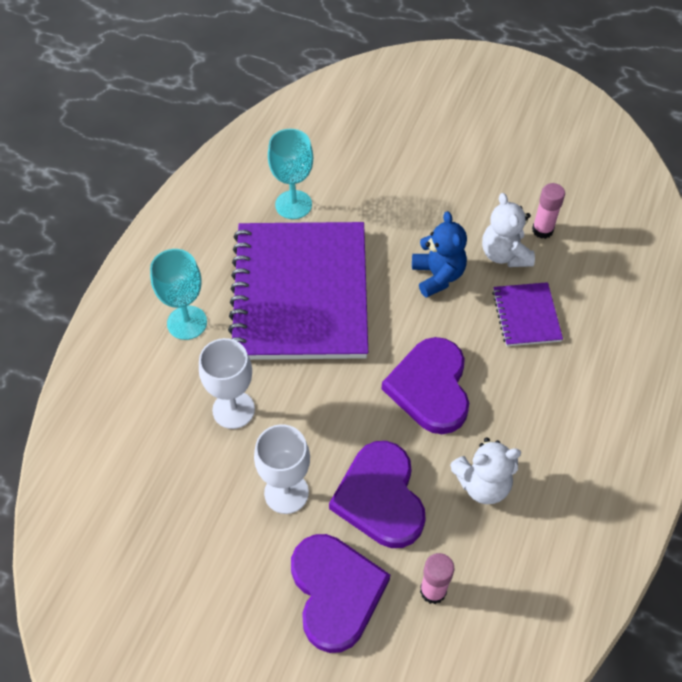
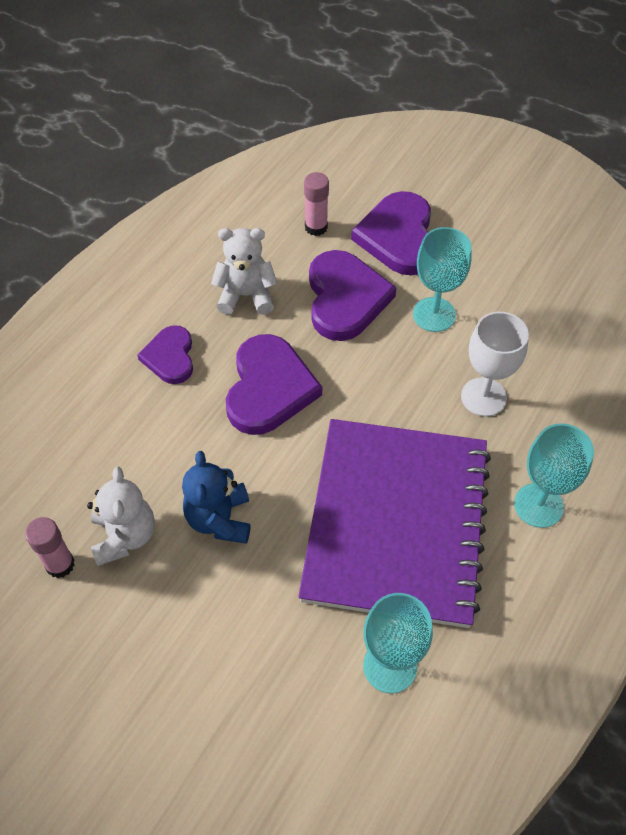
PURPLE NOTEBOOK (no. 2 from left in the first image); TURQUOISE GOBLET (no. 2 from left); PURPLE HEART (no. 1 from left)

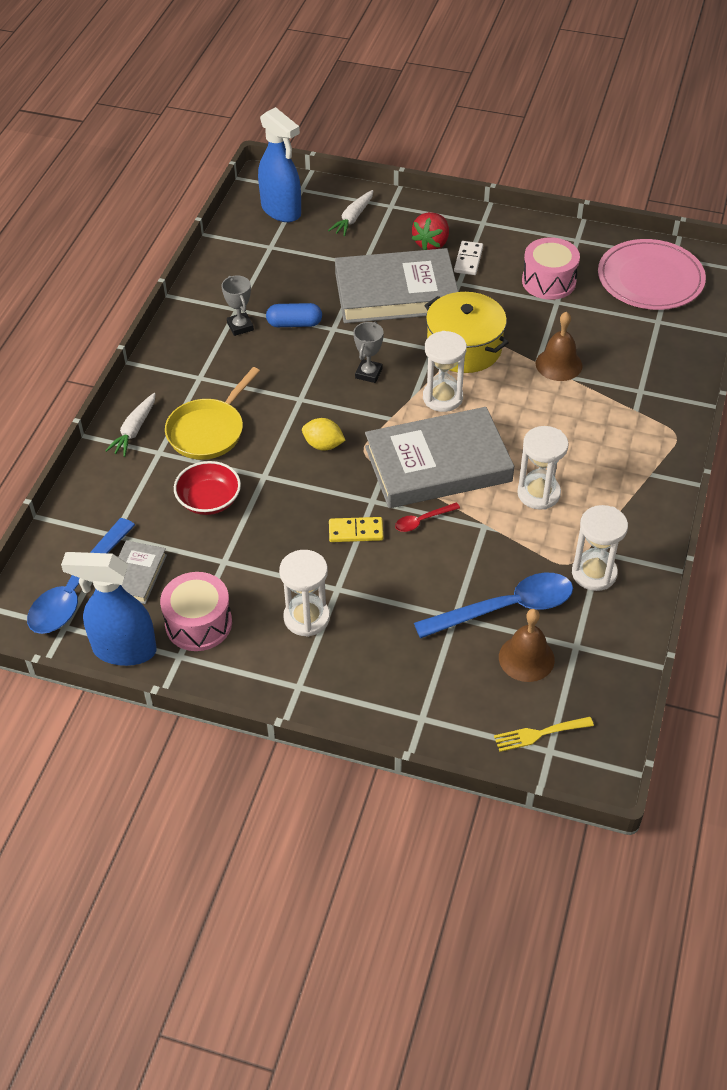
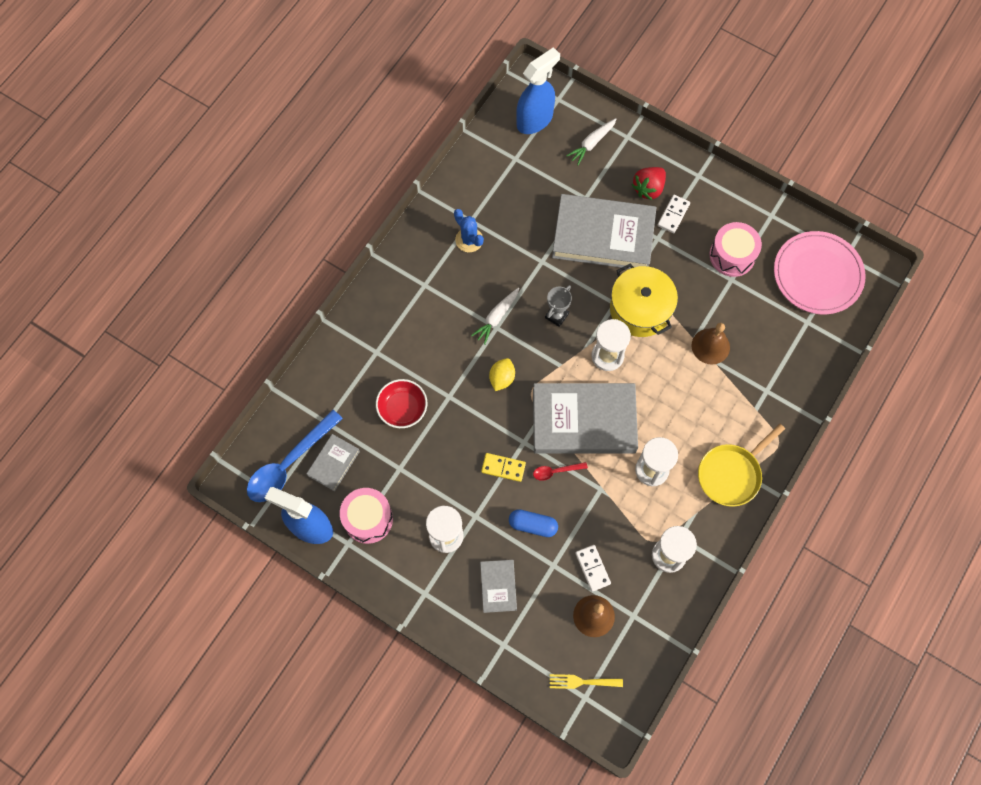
BLUE SPRAY BOTTLE (no. 2 from left); BLUE CACTUS; BLUE CAPSULE; YELLOW PAN; WHITE CARROT (no. 1 from left); YELLOW LEMON; WHITE DOMINO (no. 1 from left); GREY BOOK (no. 2 from left)

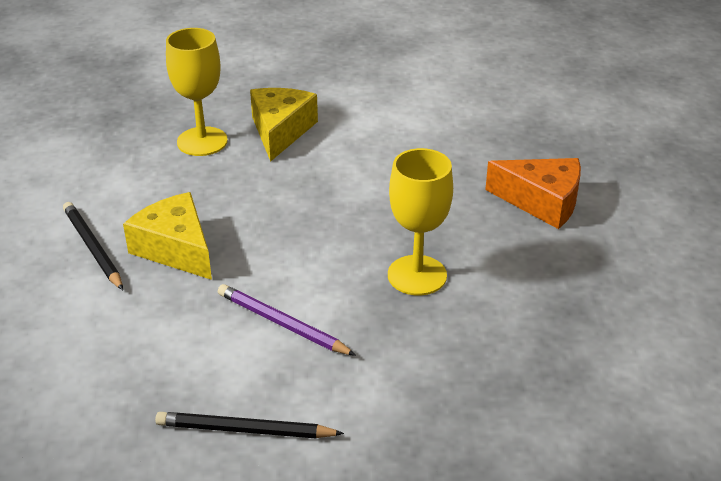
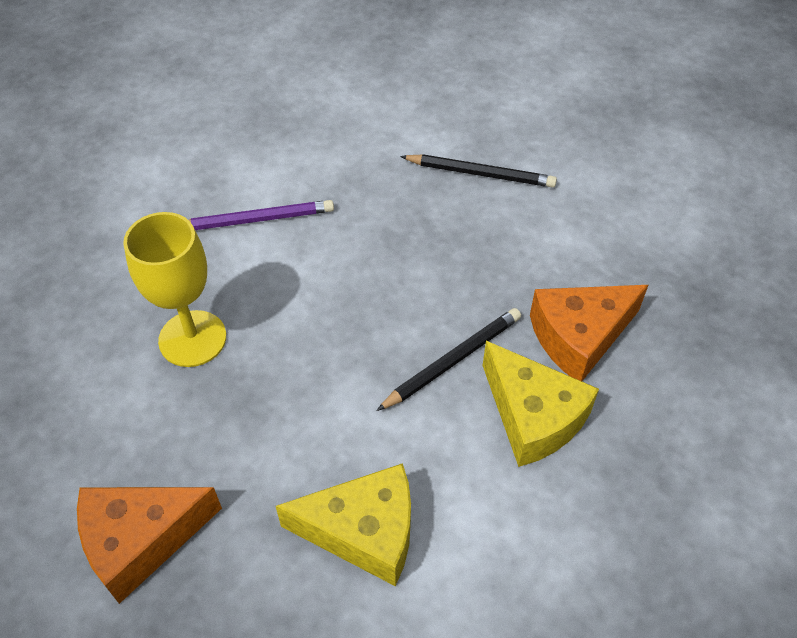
ORANGE CHEESE (no. 2 from left); YELLOW CHEESE (no. 1 from left); BLACK PENCIL (no. 1 from left)

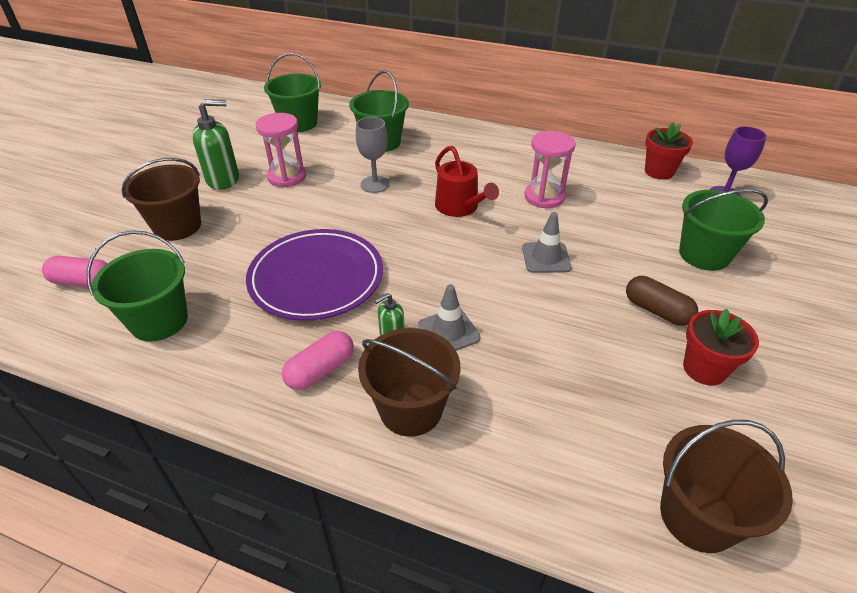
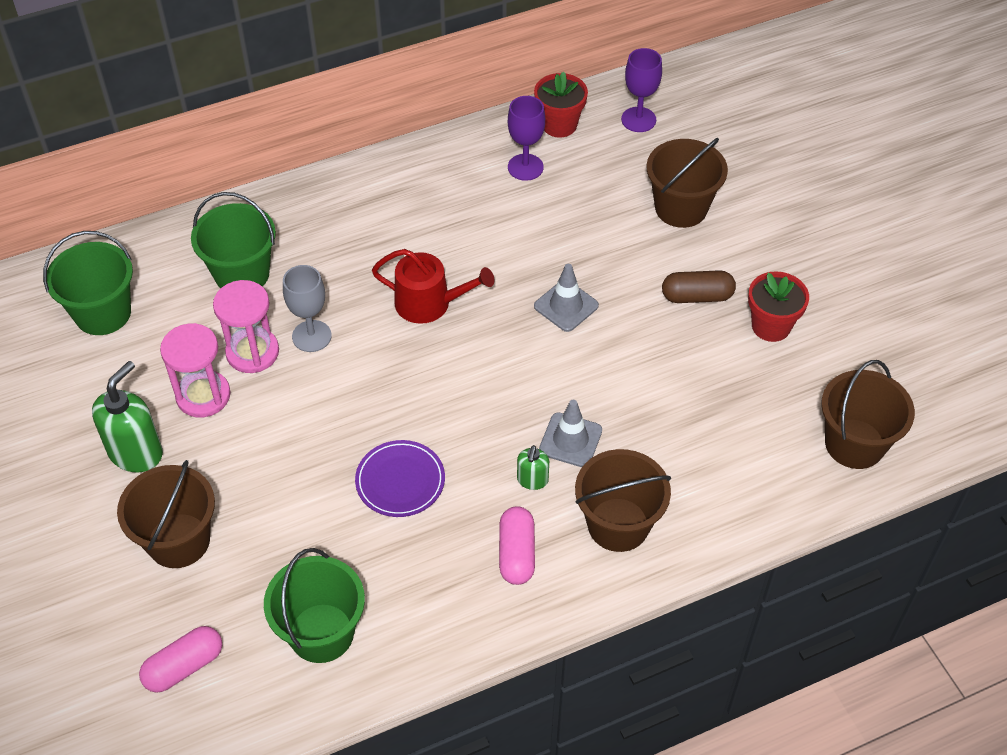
PINK HOURGLASS (no. 2 from left); BROWN BUCKET (no. 3 from left); PURPLE PLATE; PURPLE GOBLET (no. 1 from left)

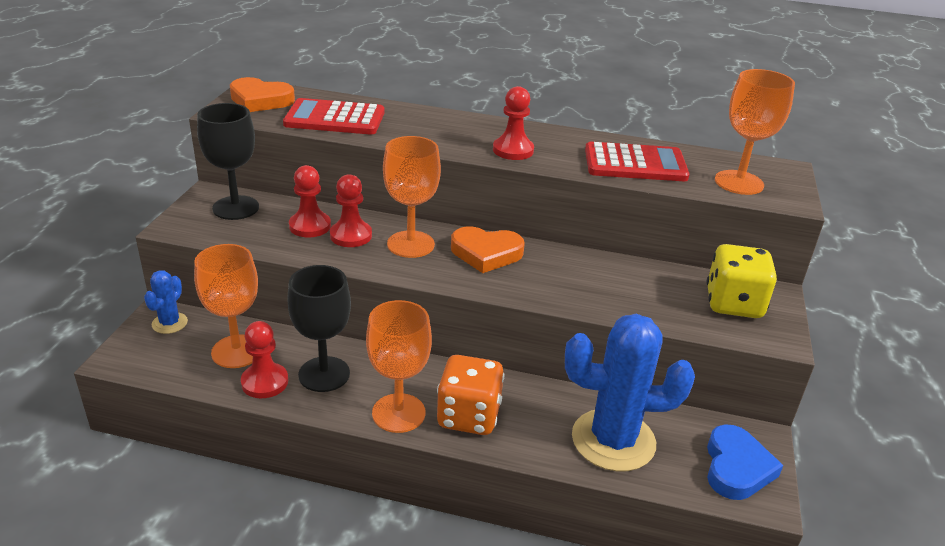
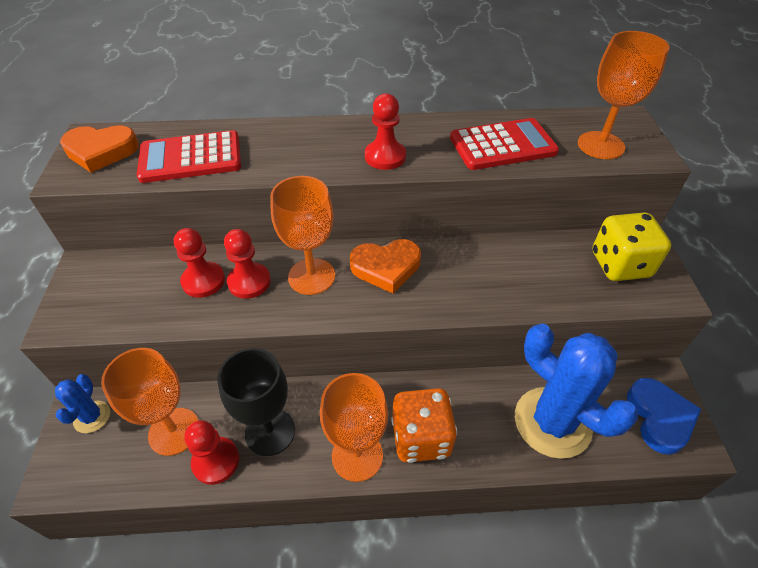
BLACK GOBLET (no. 1 from left in the first image); BLUE CACTUS (no. 2 from left)

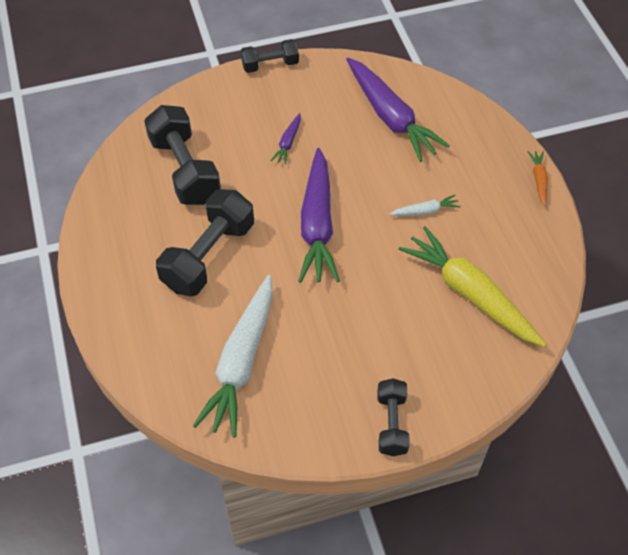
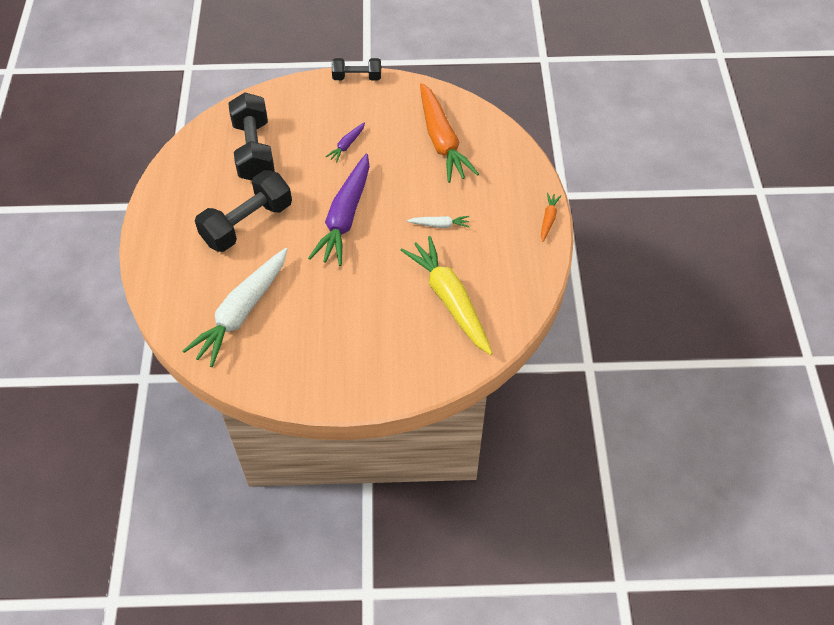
ORANGE CARROT (no. 1 from left); BLACK DUMBBELL (no. 4 from left in the first image)

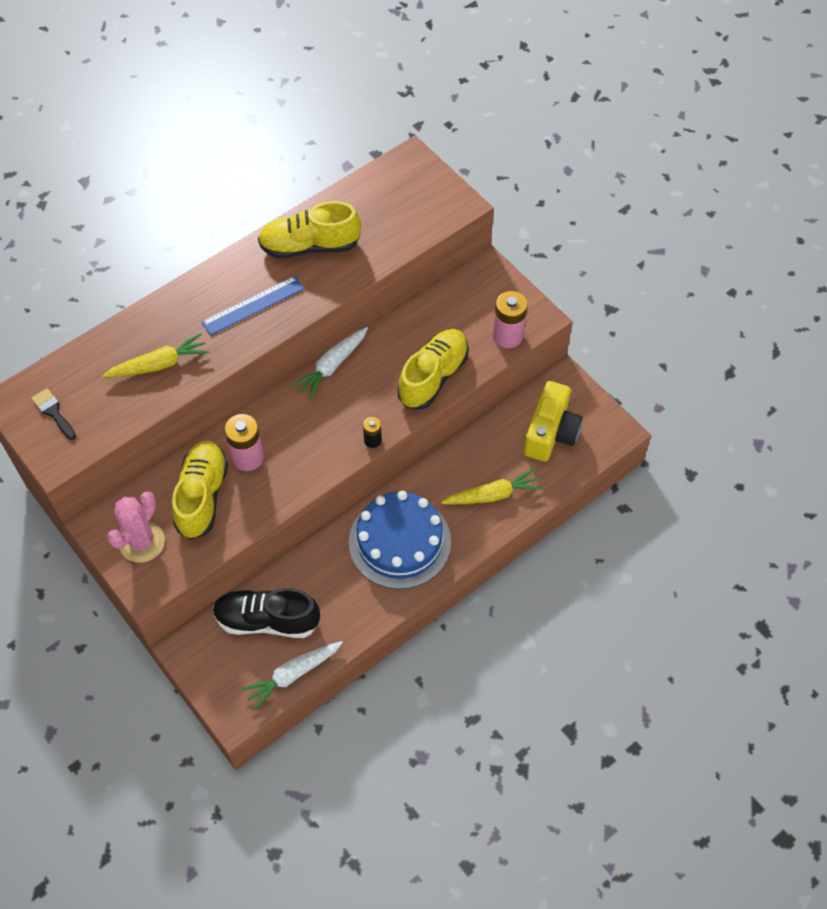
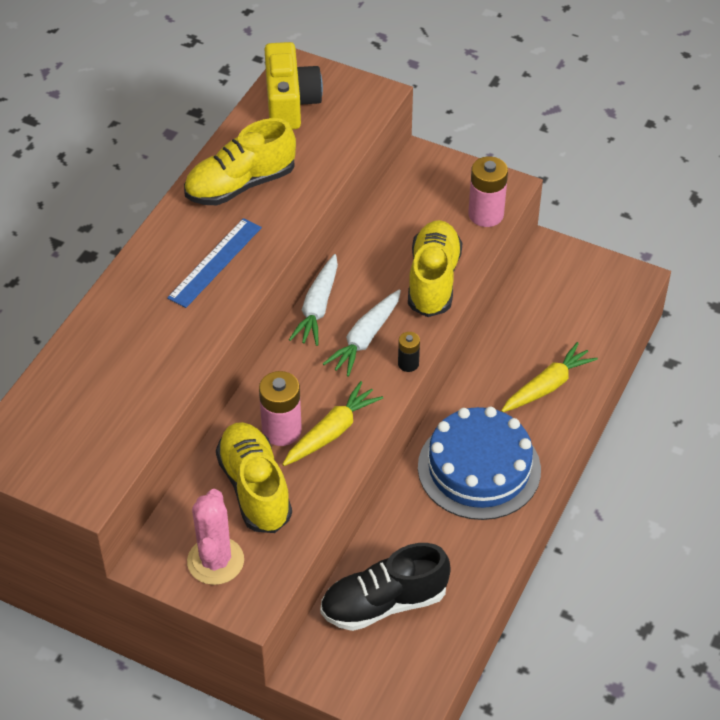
YELLOW CARROT (no. 1 from left); YELLOW CAMERA; BLACK BRUSH; WHITE CARROT (no. 2 from left)

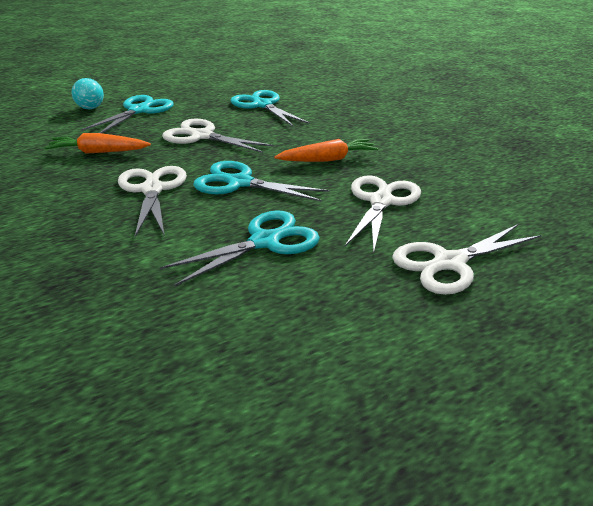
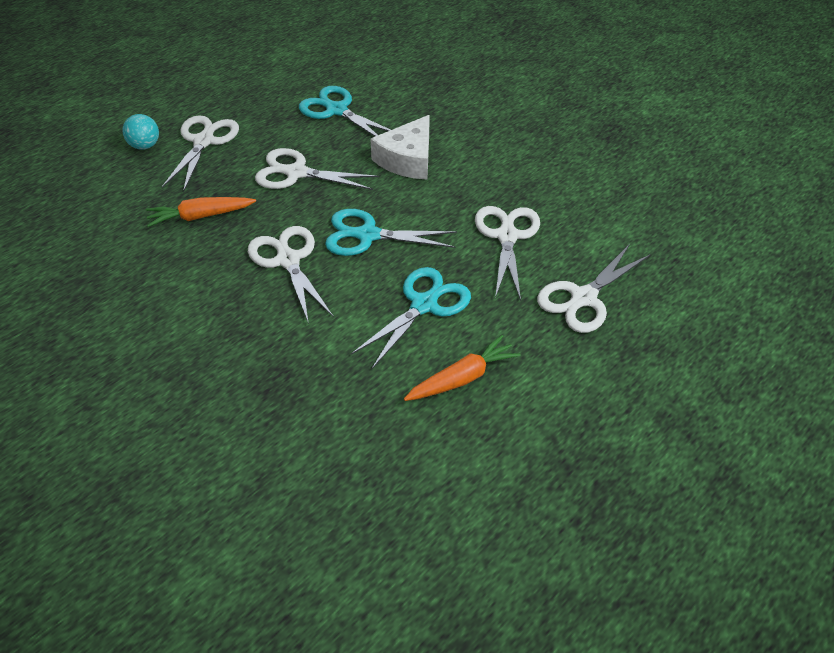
WHITE SCISSORS (no. 1 from left); ORANGE CARROT (no. 2 from left); WHITE CHEESE

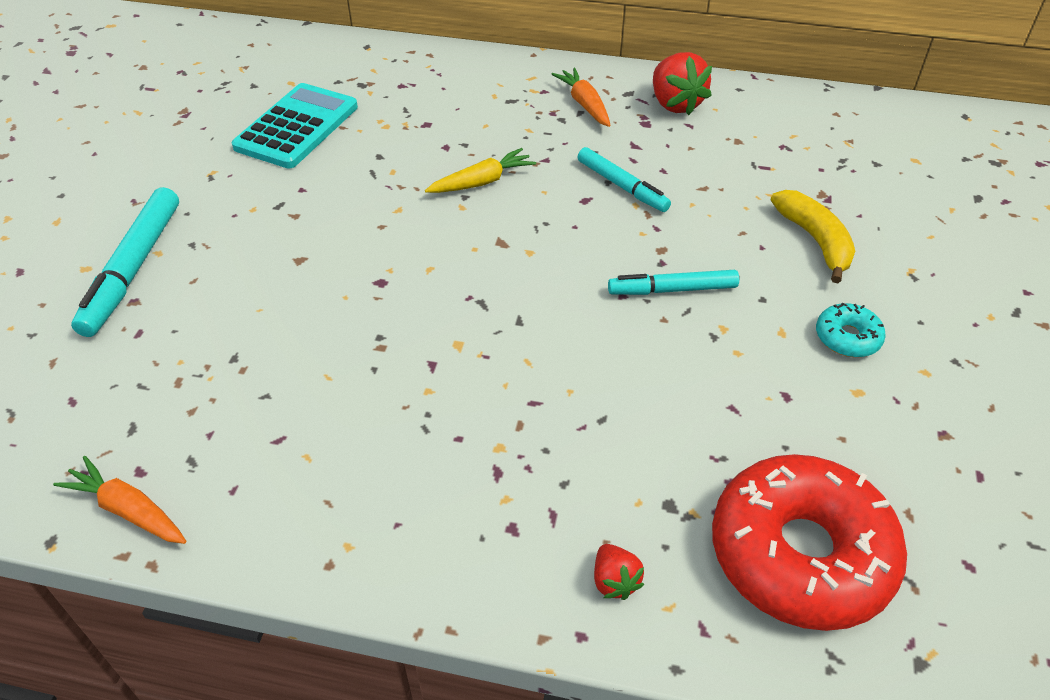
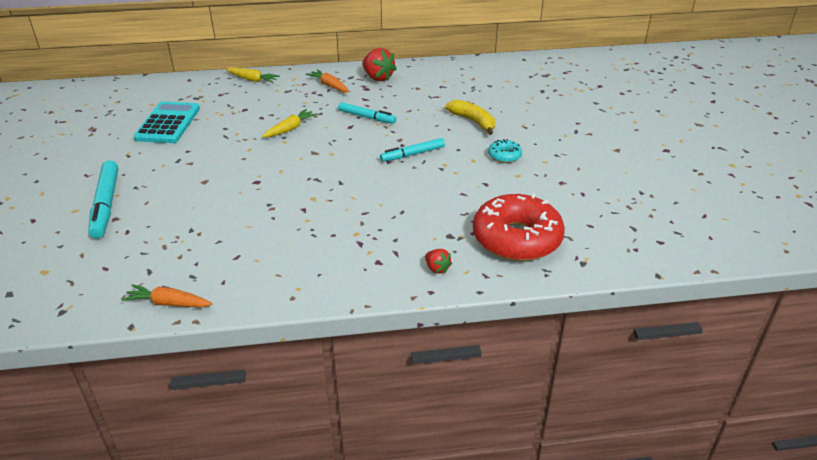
YELLOW CARROT (no. 1 from left)

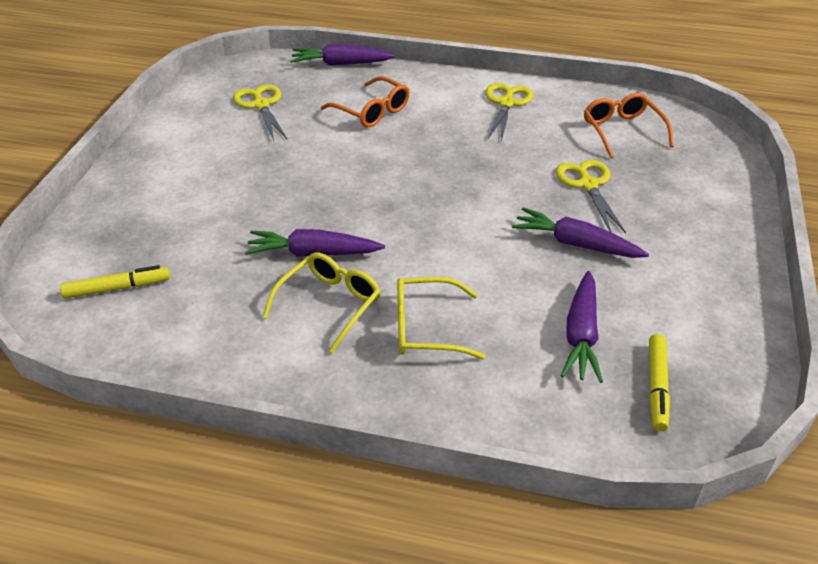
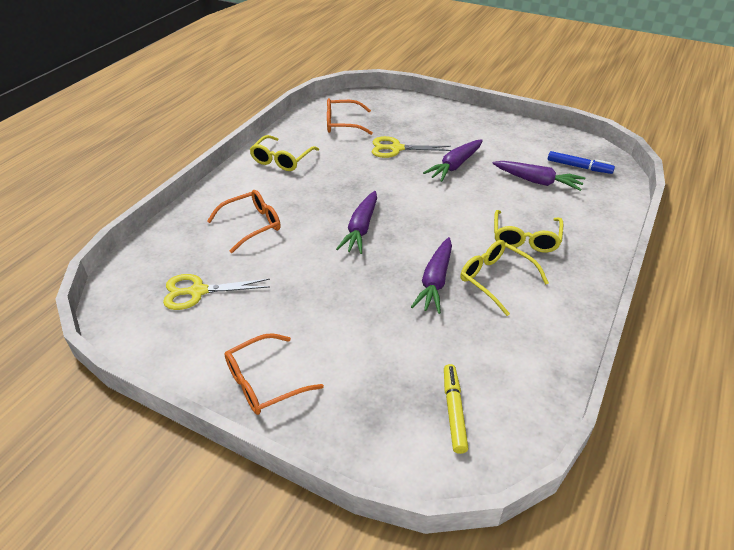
PURPLE CARROT (no. 1 from left); YELLOW GLASSES (no. 1 from left); BLUE MARKER; ORANGE GLASSES (no. 2 from left)

